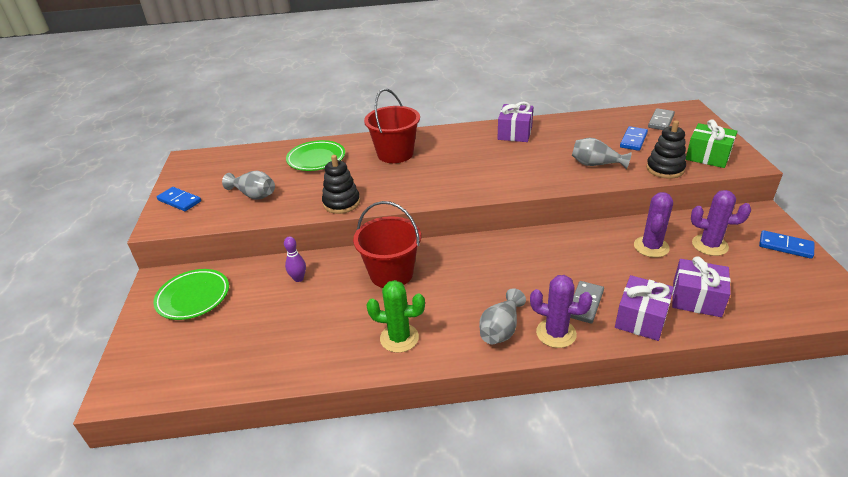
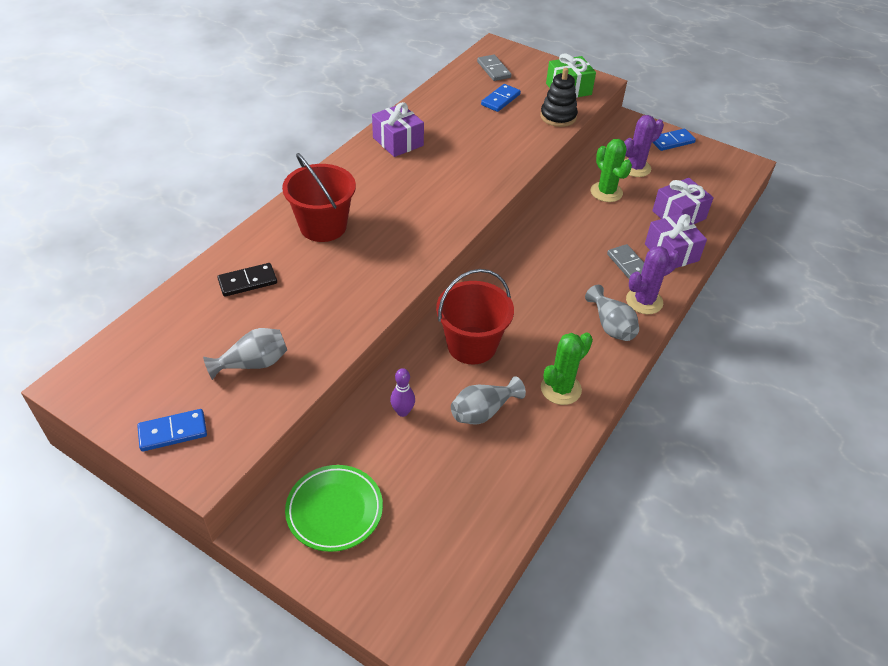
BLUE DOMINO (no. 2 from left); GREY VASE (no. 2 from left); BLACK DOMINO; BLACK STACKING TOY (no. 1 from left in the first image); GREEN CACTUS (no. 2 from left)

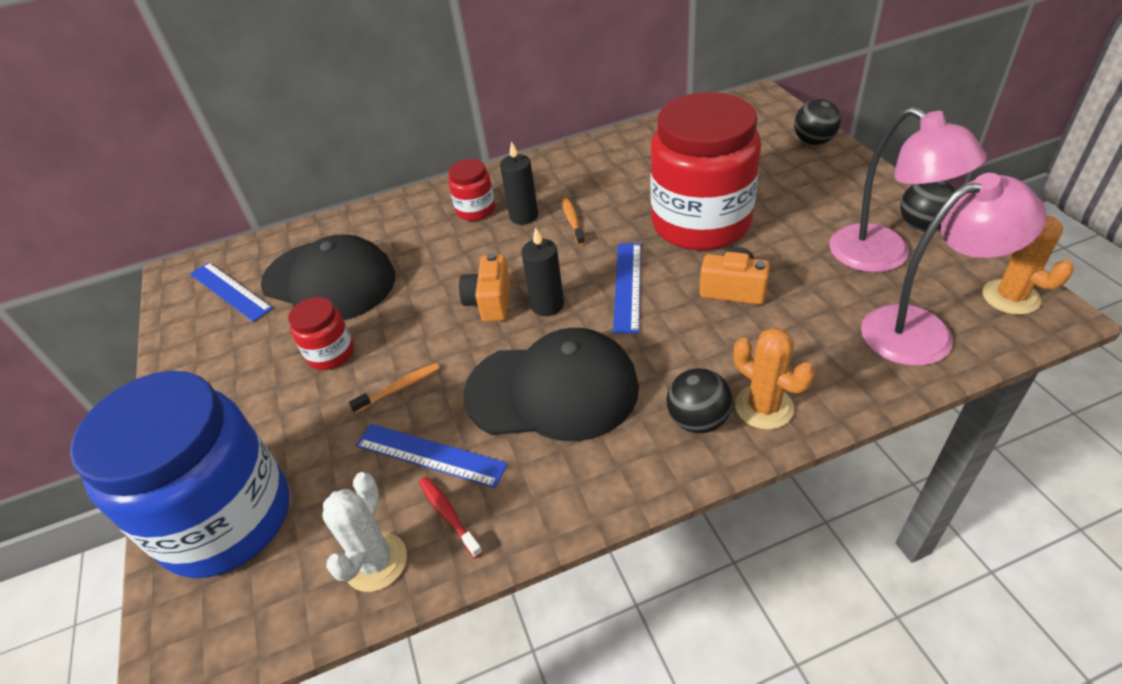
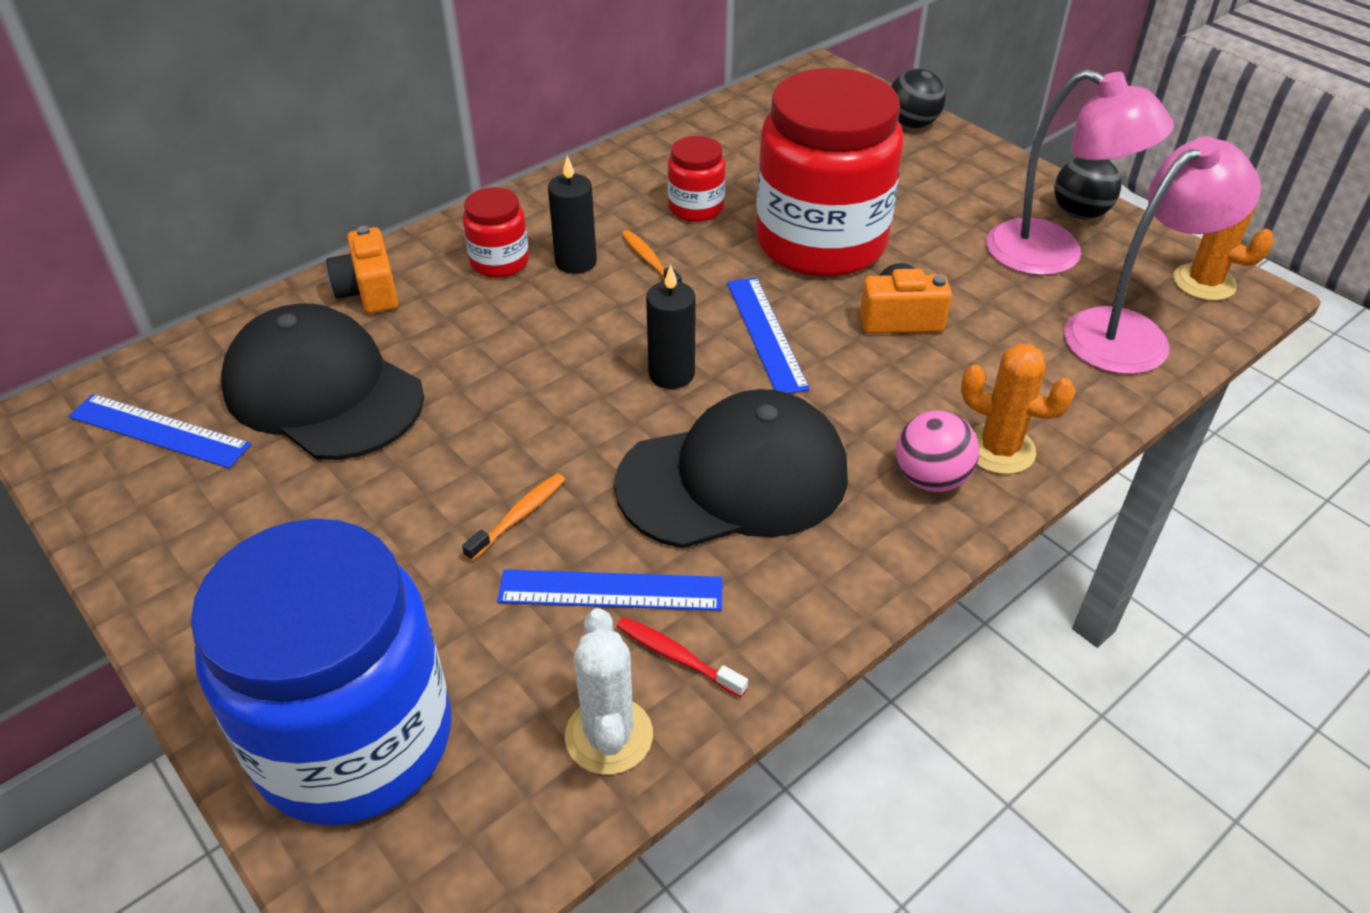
BLACK CAP (no. 1 from left); ORANGE CAMERA (no. 1 from left); RED JAR (no. 2 from left); PINK BALL

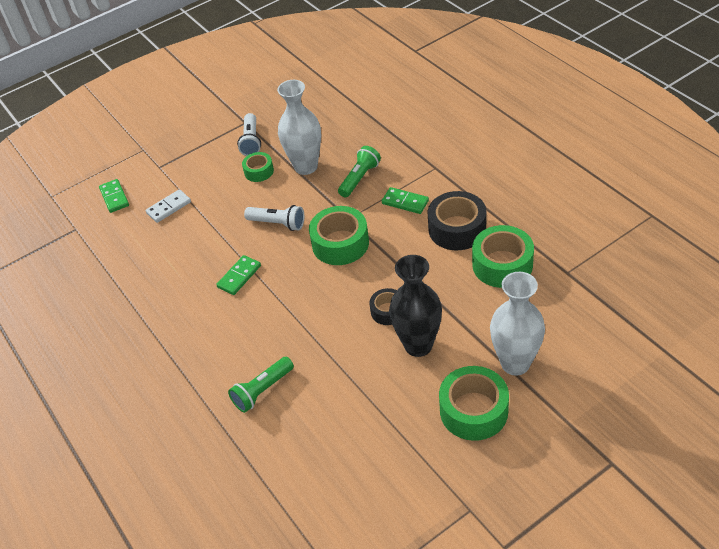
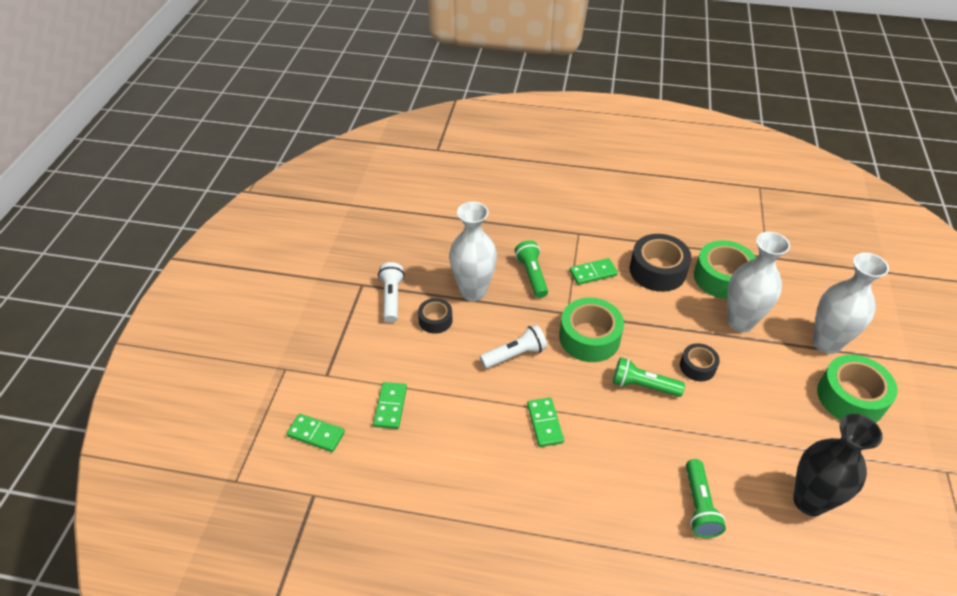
WHITE FLASHLIGHT (no. 1 from left); BLACK TAPE (no. 1 from left); GREEN DOMINO (no. 2 from left); BLACK VASE; WHITE VASE (no. 2 from left); GREEN FLASHLIGHT (no. 2 from left)

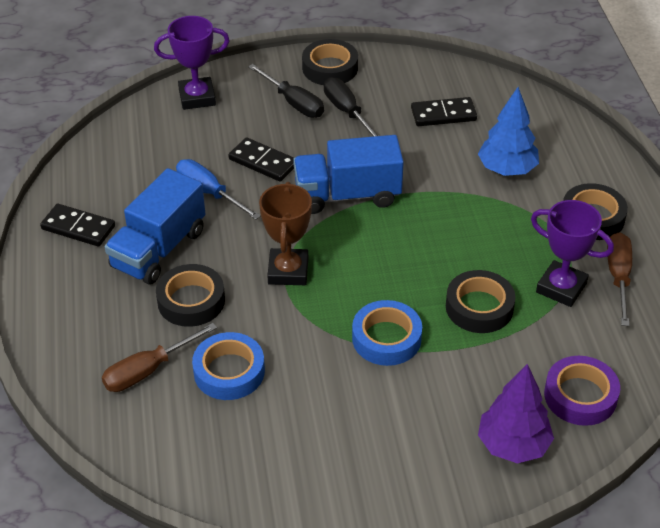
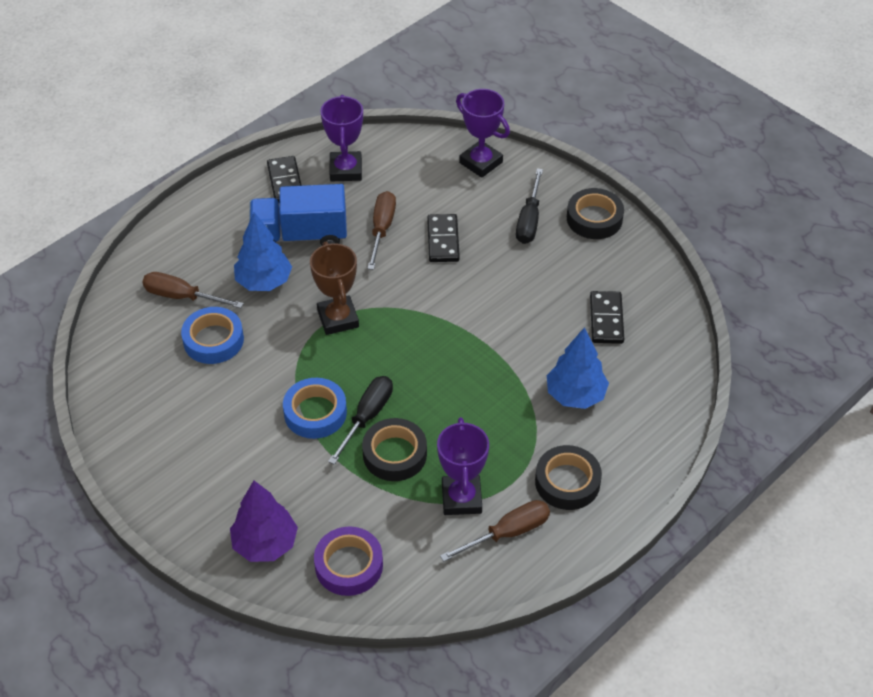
BLACK SCREWDRIVER (no. 1 from left); BLACK DOMINO (no. 3 from left); BLUE TRUCK (no. 2 from left in the first image); BROWN SCREWDRIVER (no. 2 from left); BROWN TROPHY; BLUE TREE (no. 1 from left); PURPLE TROPHY (no. 1 from left)

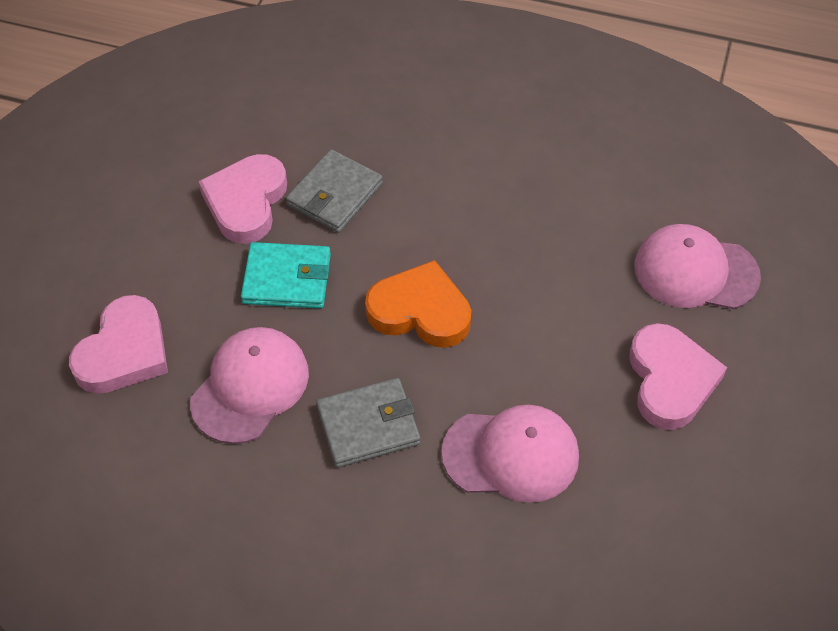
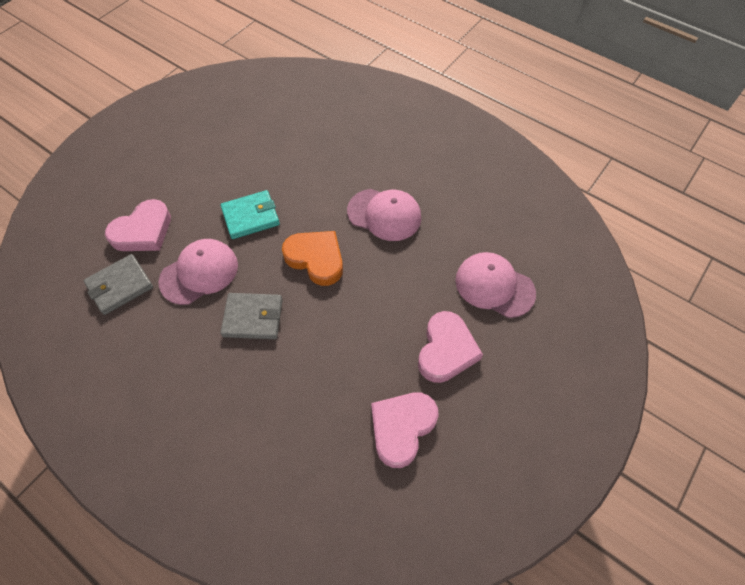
GREY WALLET (no. 1 from left); PINK HEART (no. 2 from left); TURQUOISE WALLET; PINK CAP (no. 2 from left)

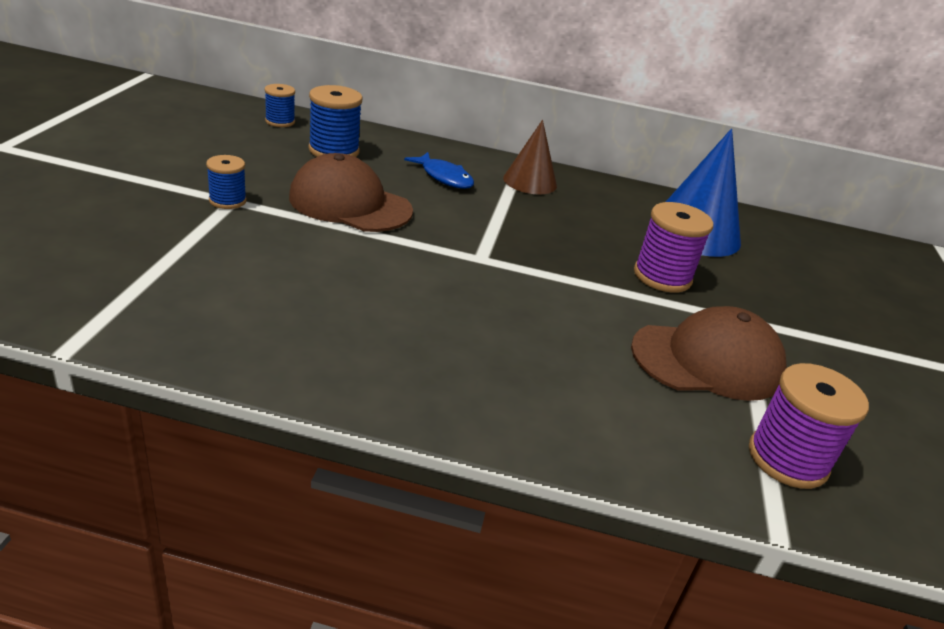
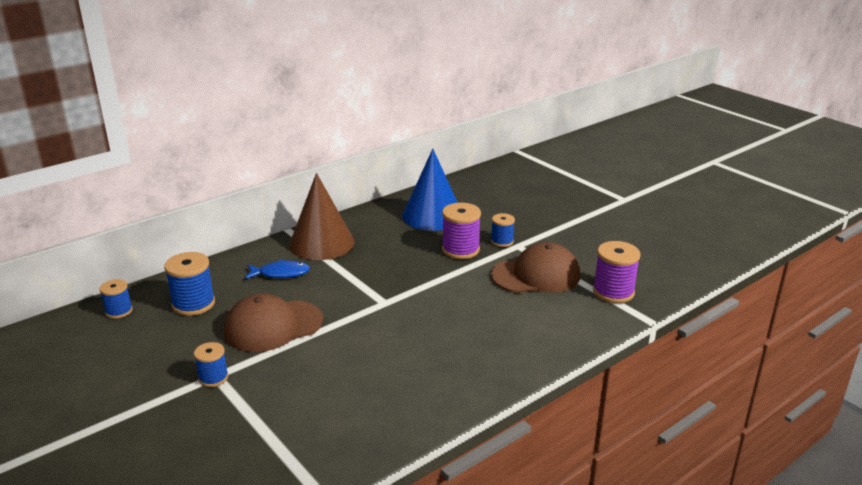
BROWN CONE; BROWN CAP (no. 2 from left); BLUE SPOOL (no. 4 from left)

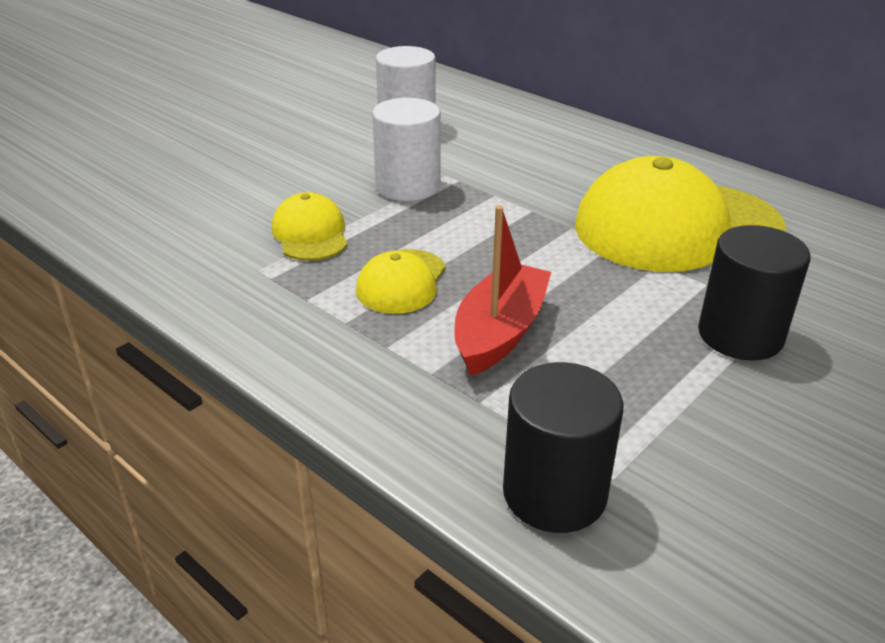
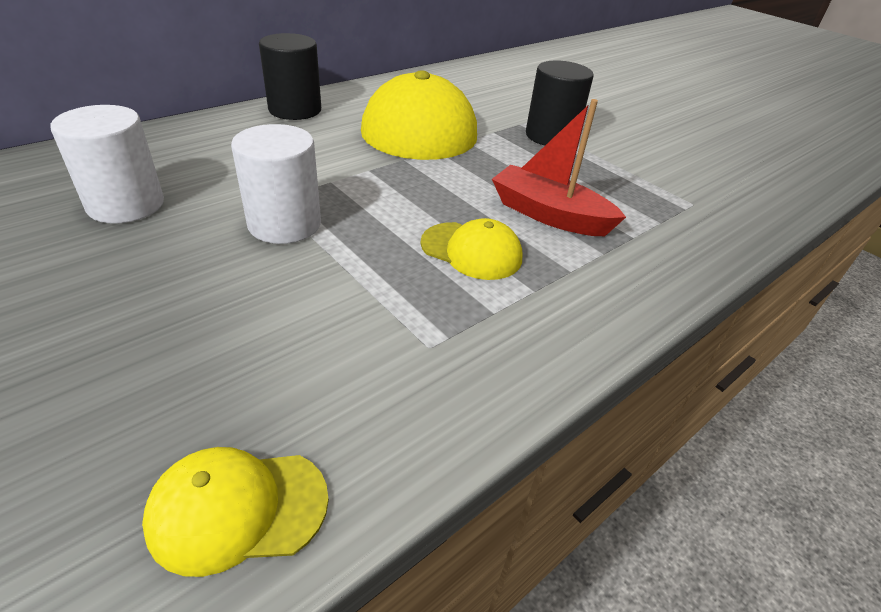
YELLOW CAP (no. 1 from left); BLACK CYLINDER (no. 1 from left)

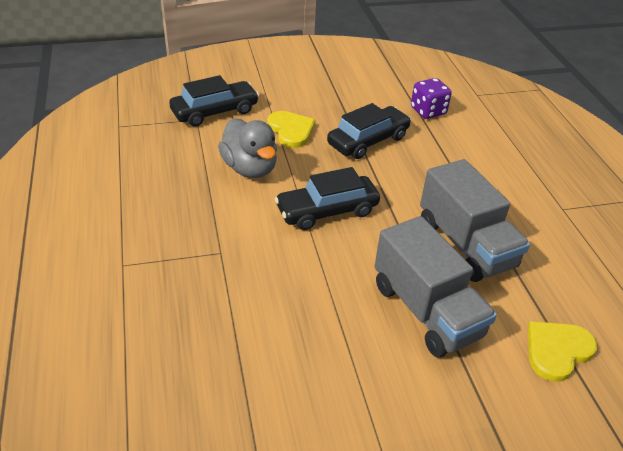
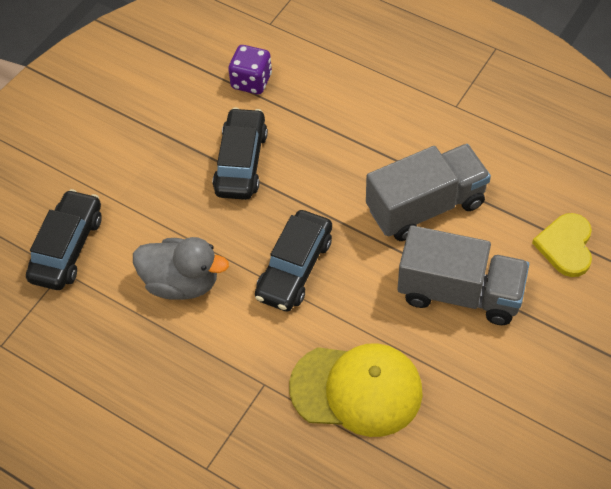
YELLOW HEART (no. 1 from left in the first image); GREY TRUCK (no. 1 from left); YELLOW CAP

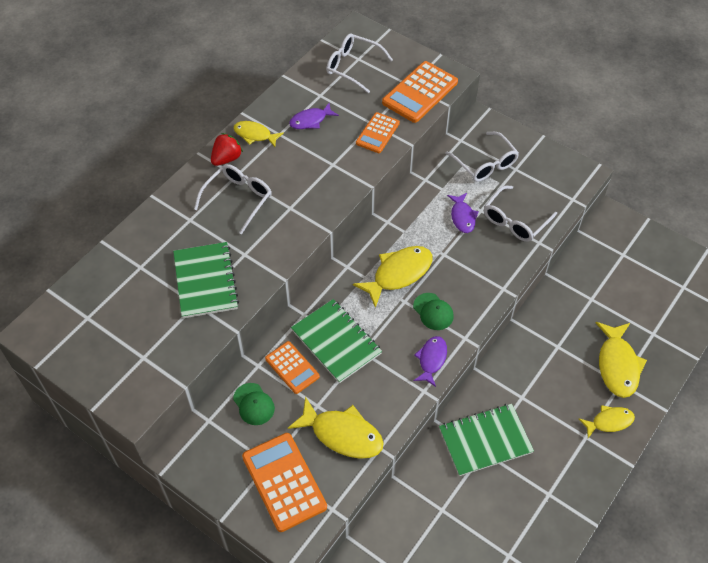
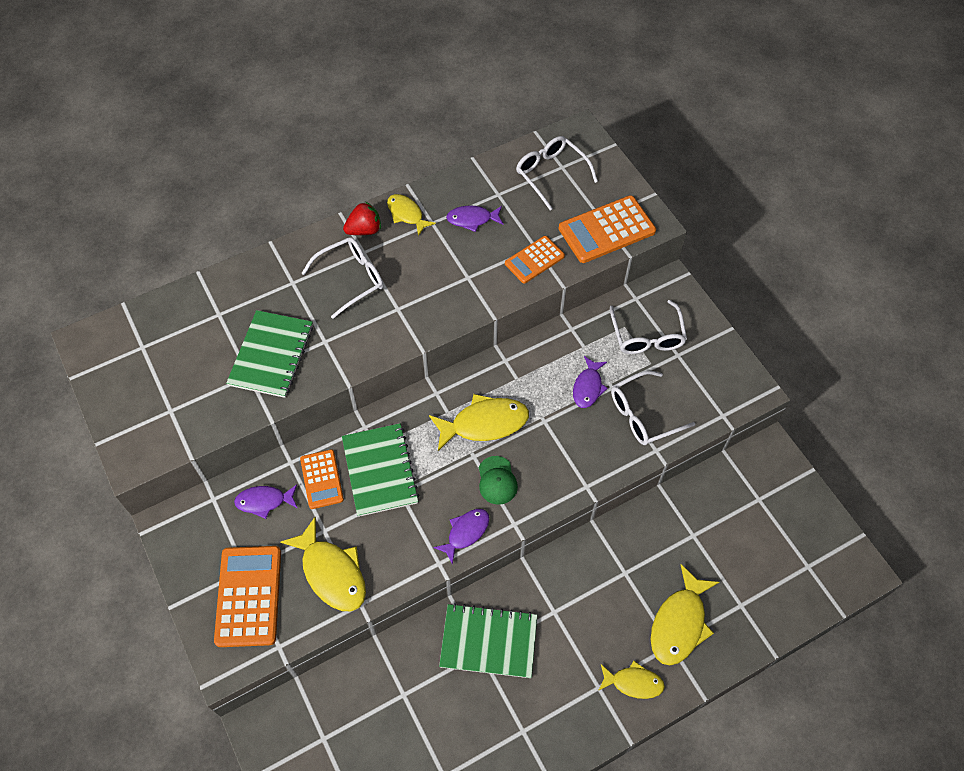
PURPLE FISH (no. 1 from left)

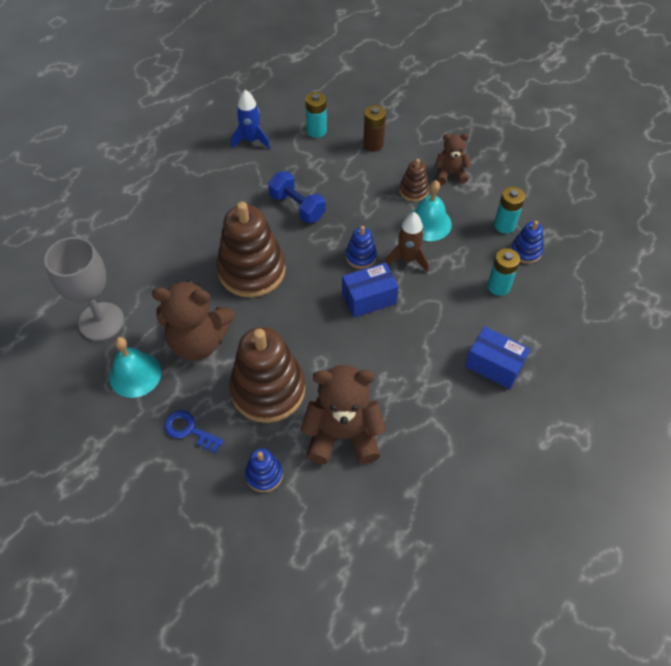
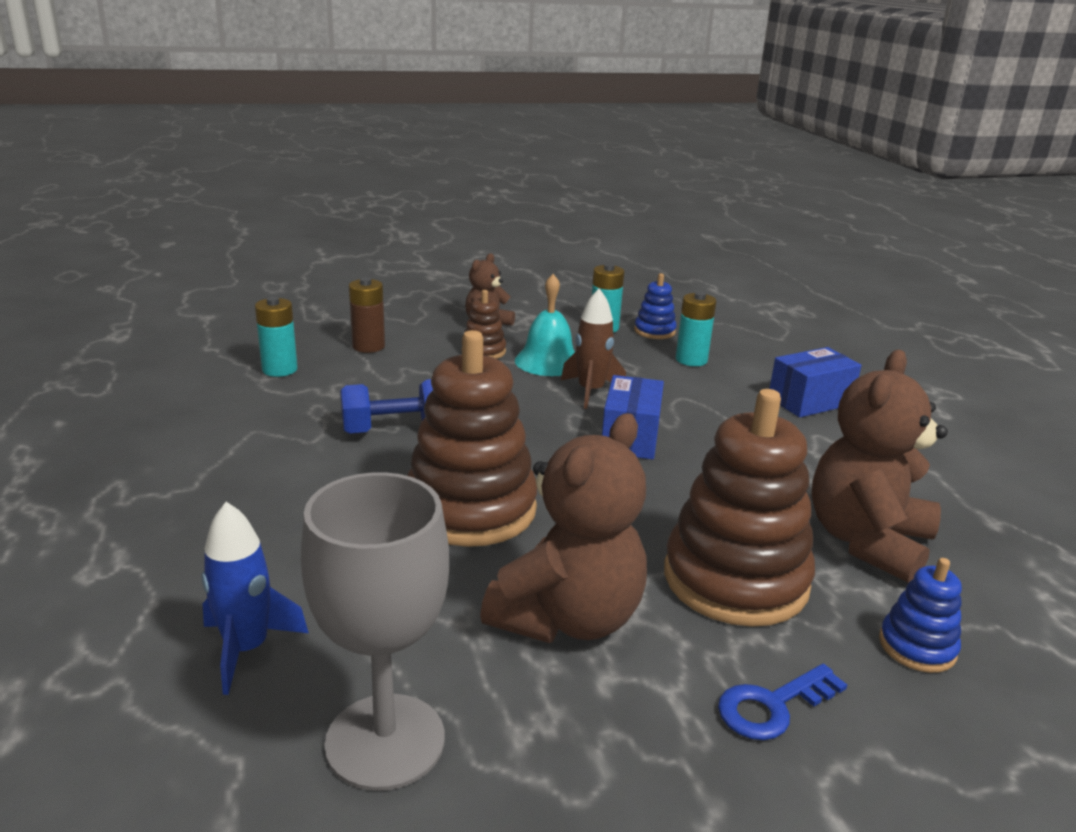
BLUE ROCKET; BLUE STACKING TOY (no. 2 from left in the first image); TURQUOISE BELL (no. 1 from left in the first image)

